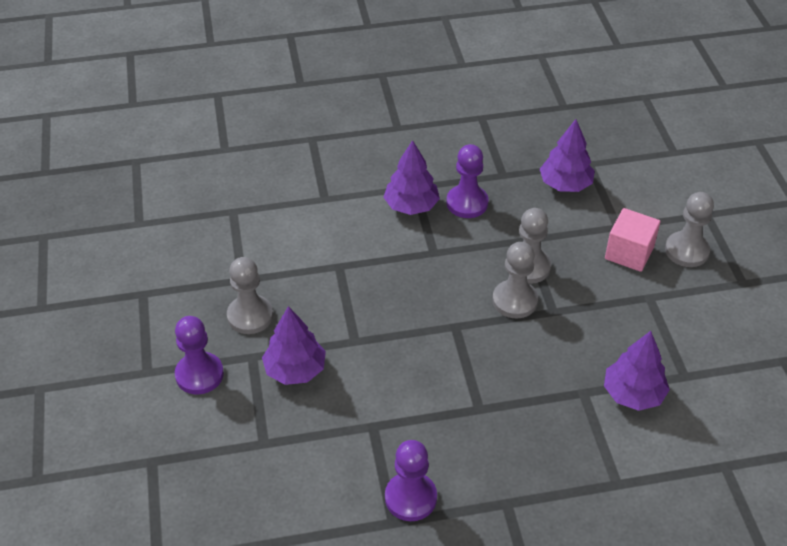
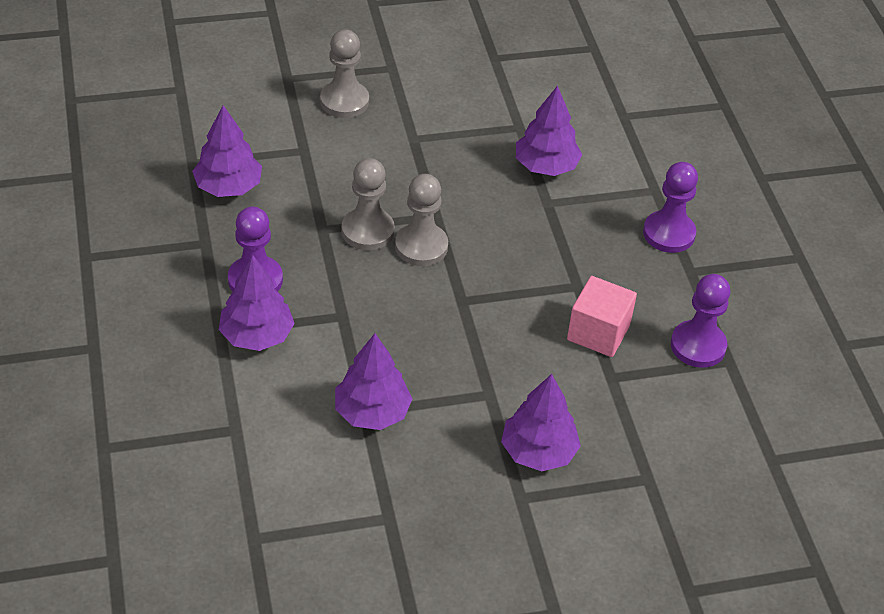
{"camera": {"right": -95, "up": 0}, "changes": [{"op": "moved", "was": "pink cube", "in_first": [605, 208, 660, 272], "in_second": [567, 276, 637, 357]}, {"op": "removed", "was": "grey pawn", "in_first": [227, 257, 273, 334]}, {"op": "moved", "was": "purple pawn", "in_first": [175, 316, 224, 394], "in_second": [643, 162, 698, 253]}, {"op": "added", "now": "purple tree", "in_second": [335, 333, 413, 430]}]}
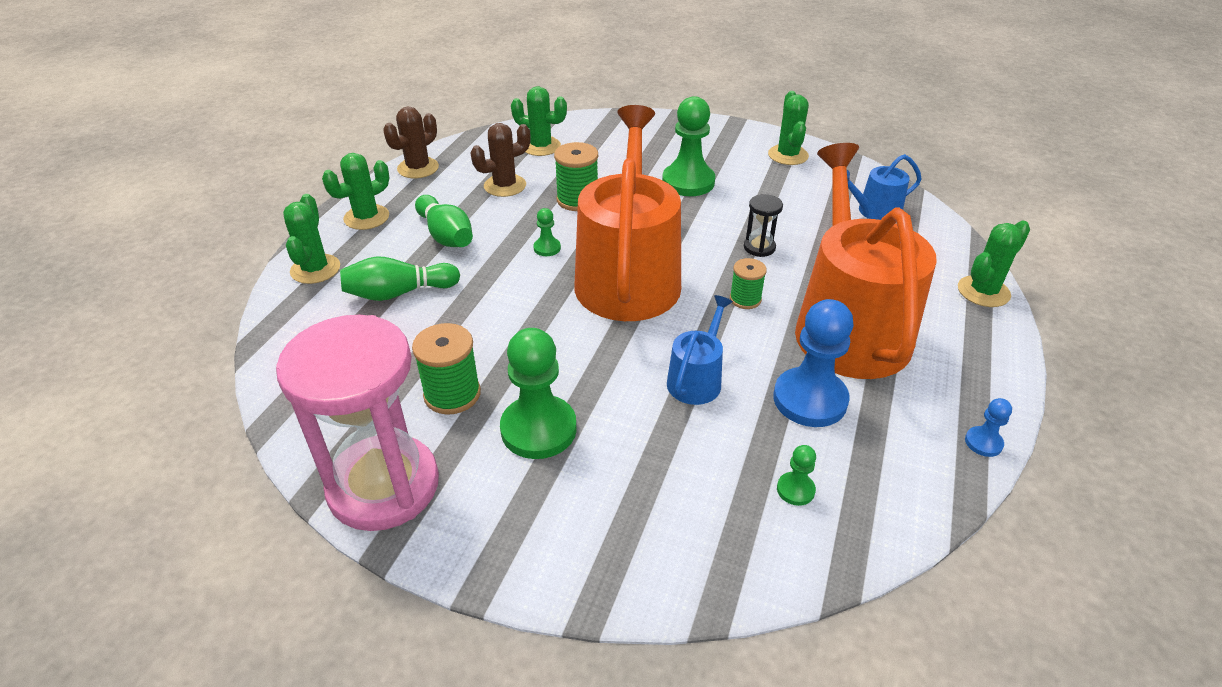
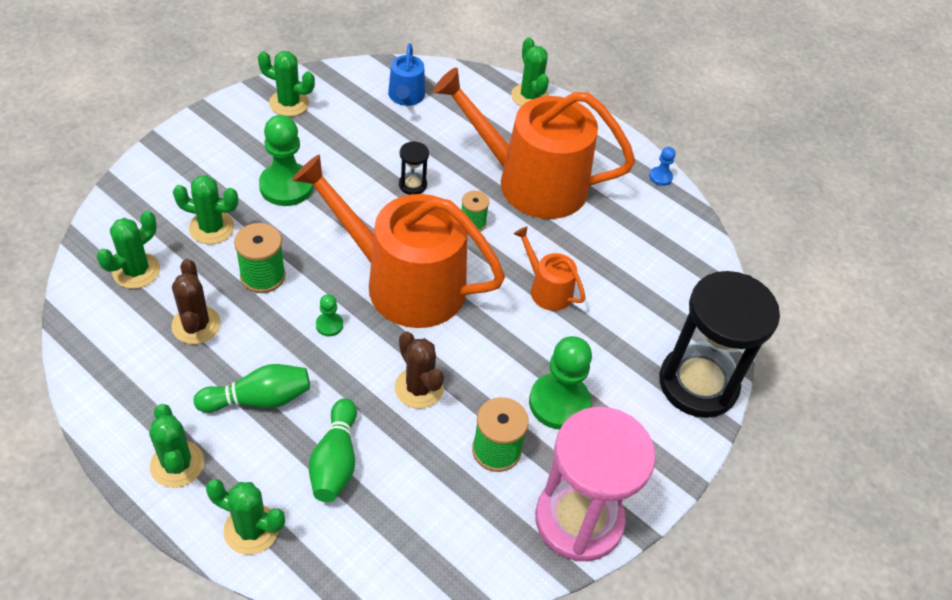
{"camera": {"right": -75, "up": 10}, "changes": [{"op": "moved", "was": "brown cactus", "in_first": [383, 106, 439, 178], "in_second": [394, 332, 444, 409]}, {"op": "recoloured", "was": "blue watering can", "now": "orange watering can", "in_first": [667, 295, 733, 405], "in_second": [514, 226, 586, 311]}, {"op": "removed", "was": "blue pawn", "in_first": [773, 299, 854, 427]}, {"op": "removed", "was": "green pawn", "in_first": [777, 445, 816, 506]}, {"op": "added", "now": "green cactus", "in_second": [173, 175, 238, 244]}, {"op": "added", "now": "black hourglass", "in_second": [659, 271, 780, 418]}]}
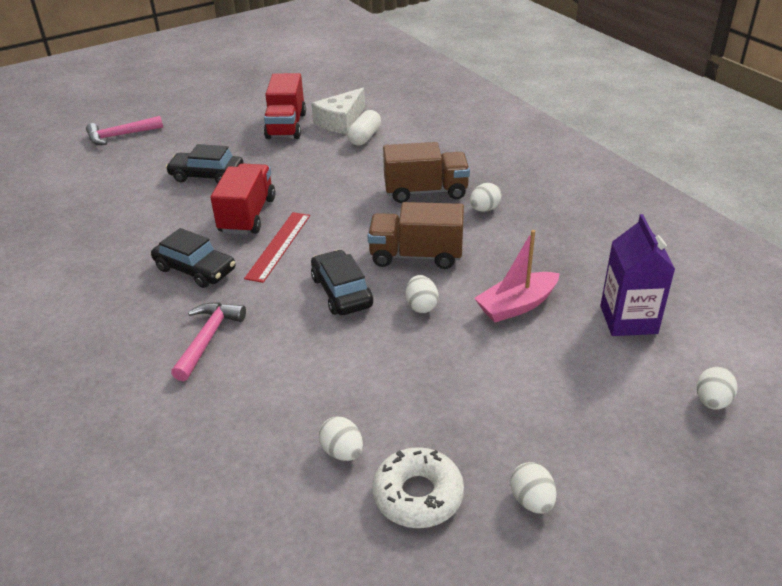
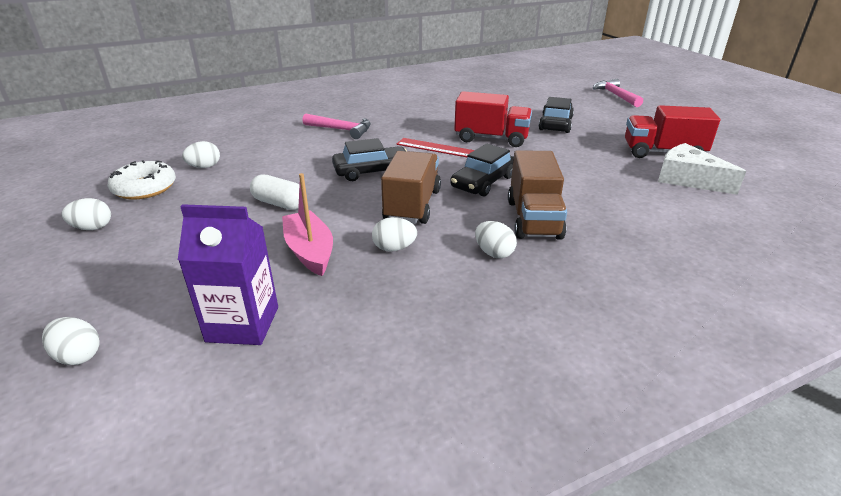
{"camera": {"right": 95, "up": -5}, "changes": [{"op": "moved", "was": "white capsule", "in_first": [347, 110, 381, 145], "in_second": [250, 174, 299, 210]}, {"op": "moved", "was": "black car", "in_first": [151, 228, 236, 288], "in_second": [450, 143, 514, 197]}, {"op": "moved", "was": "white egg", "in_first": [406, 275, 438, 313], "in_second": [372, 217, 417, 252]}]}
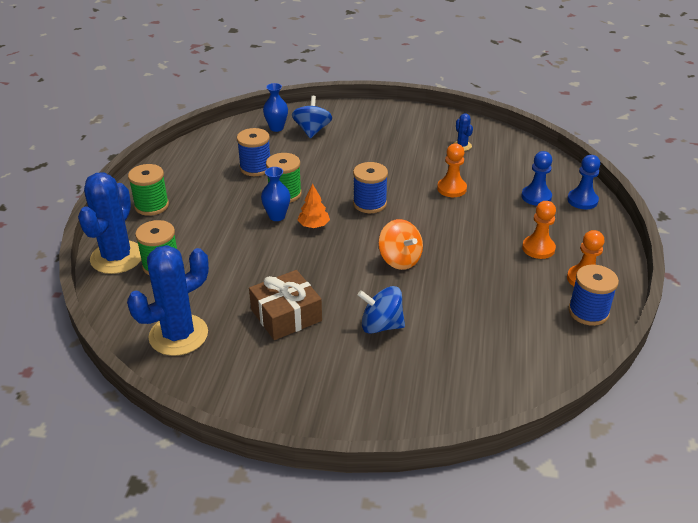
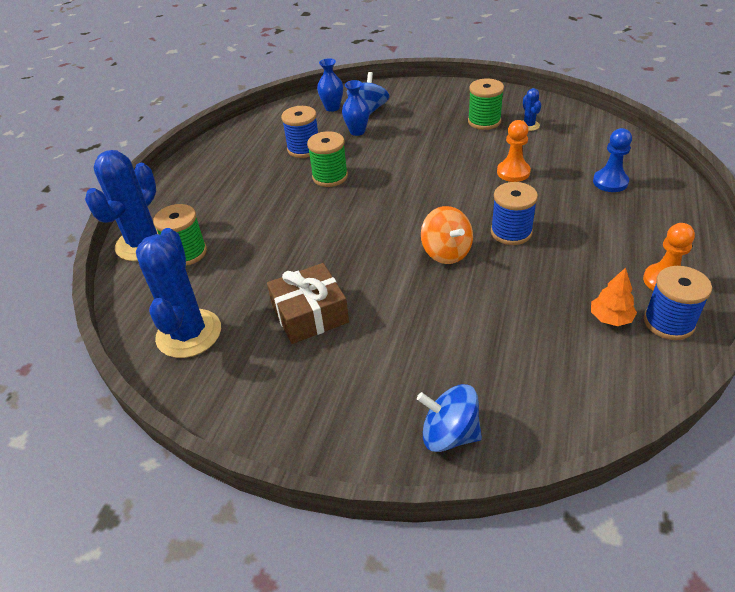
{"camera": {"right": 10, "up": 5}, "changes": [{"op": "removed", "was": "blue pawn", "in_first": [567, 155, 600, 209]}, {"op": "moved", "was": "blue spool", "in_first": [353, 162, 388, 213], "in_second": [491, 182, 538, 245]}, {"op": "moved", "was": "green spool", "in_first": [128, 164, 169, 216], "in_second": [468, 79, 504, 130]}, {"op": "moved", "was": "blue vase", "in_first": [261, 167, 290, 221], "in_second": [342, 80, 370, 136]}, {"op": "moved", "was": "orange tree", "in_first": [298, 184, 330, 228], "in_second": [591, 268, 637, 326]}, {"op": "removed", "was": "orange pawn", "in_first": [522, 201, 556, 259]}, {"op": "turned", "was": "blue cactus", "in_first": [127, 245, 209, 356], "in_second": [136, 228, 221, 358], "clockwise": -60}, {"op": "moved", "was": "blue spinning top", "in_first": [357, 286, 405, 334], "in_second": [417, 384, 482, 452]}]}
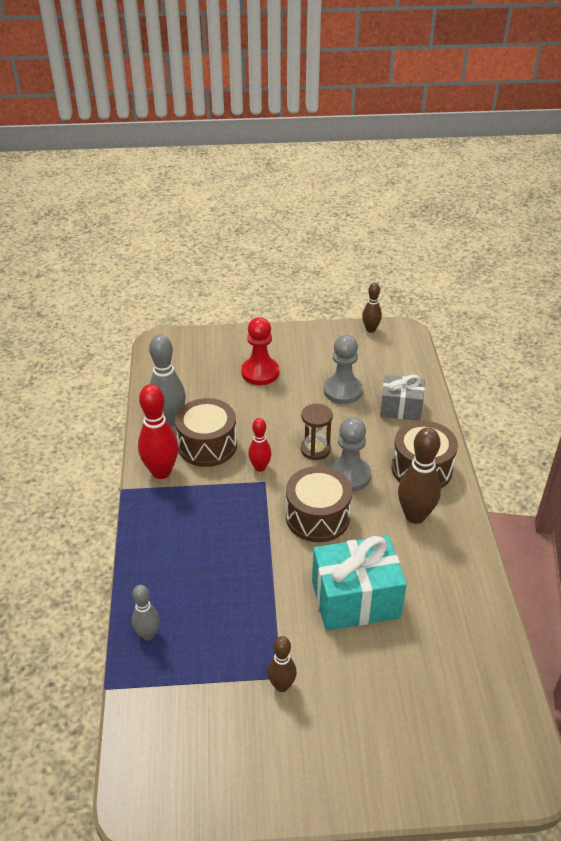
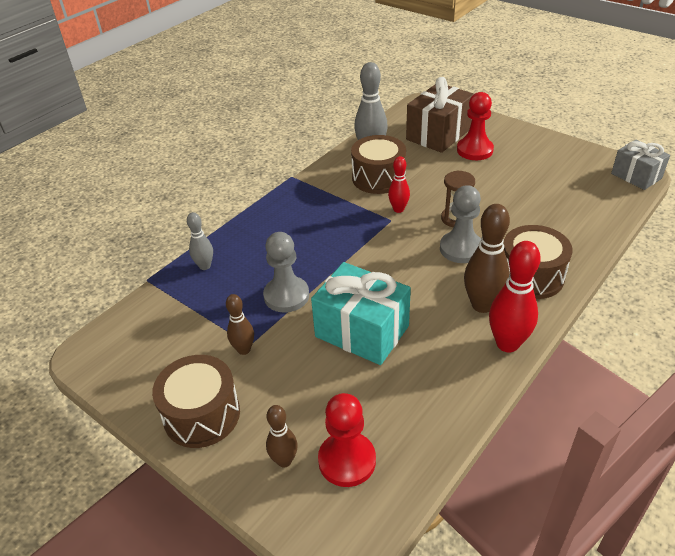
{"camera": {"right": 45, "up": 0}, "changes": [{"op": "moved", "was": "brown bowling pin", "in_first": [362, 283, 382, 333], "in_second": [266, 405, 298, 467]}, {"op": "moved", "was": "grey pawn", "in_first": [324, 335, 363, 404], "in_second": [263, 232, 309, 313]}, {"op": "moved", "was": "grey gift", "in_first": [380, 375, 425, 421], "in_second": [611, 140, 670, 190]}, {"op": "moved", "was": "red bowling pin", "in_first": [138, 384, 178, 479], "in_second": [489, 241, 541, 352]}, {"op": "moved", "was": "brown drum", "in_first": [286, 466, 352, 542], "in_second": [152, 355, 240, 448]}, {"op": "added", "now": "brown gift", "in_second": [406, 77, 474, 153]}, {"op": "added", "now": "red pawn", "in_second": [318, 393, 376, 487]}]}
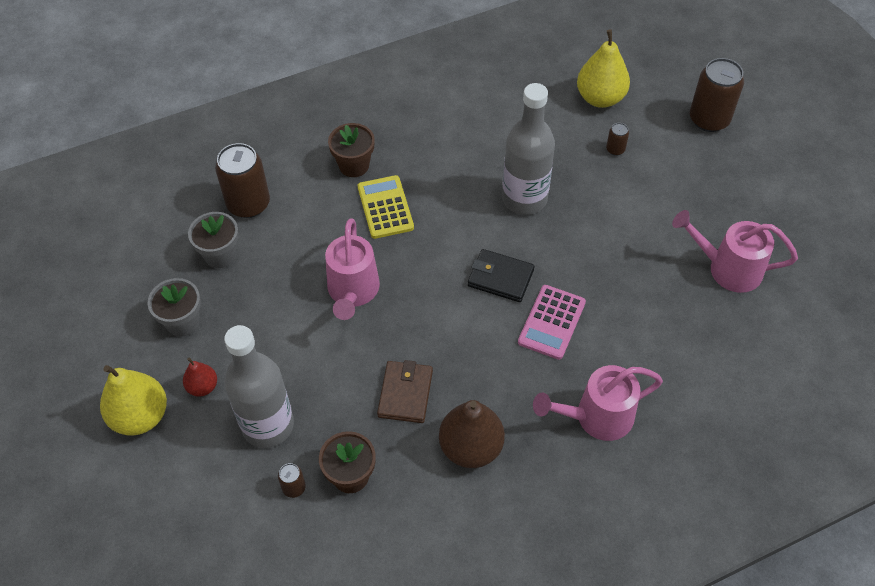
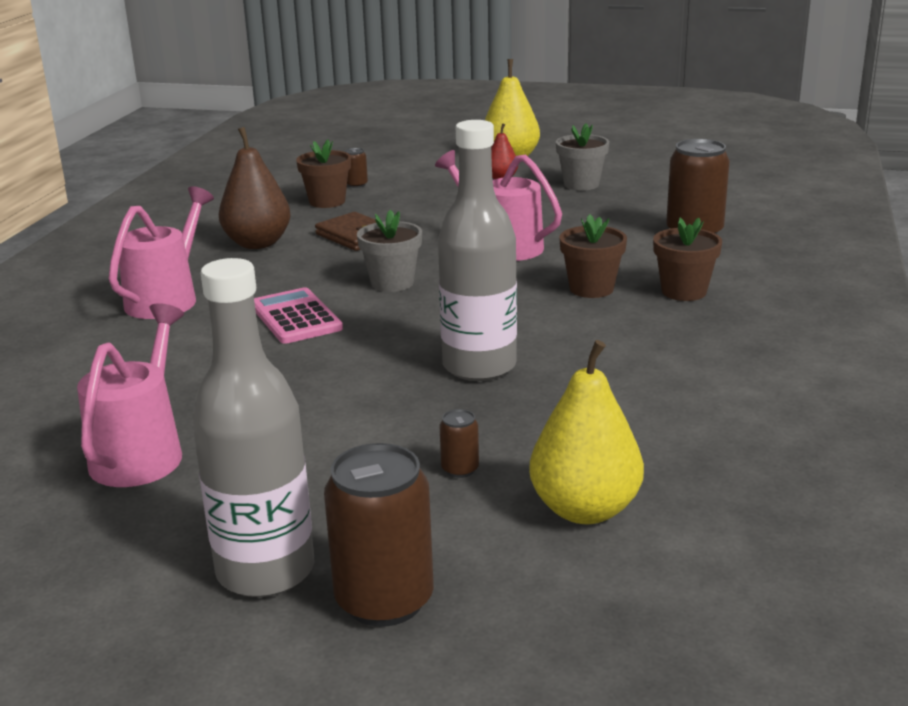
{"camera": {"right": 130, "up": -30}, "changes": [{"op": "replaced", "was": "yellow calculator", "now": "brown flower pot", "in_first": [358, 175, 414, 239], "in_second": [559, 214, 627, 298]}, {"op": "turned", "was": "pink watering can", "in_first": [672, 210, 798, 293], "in_second": [77, 303, 184, 487], "clockwise": -45}, {"op": "moved", "was": "grey flower pot", "in_first": [188, 212, 239, 268], "in_second": [357, 209, 422, 292]}, {"op": "removed", "was": "black wallet", "in_first": [468, 249, 534, 302]}, {"op": "moved", "was": "grey bottle", "in_first": [224, 325, 294, 448], "in_second": [192, 258, 314, 597]}]}
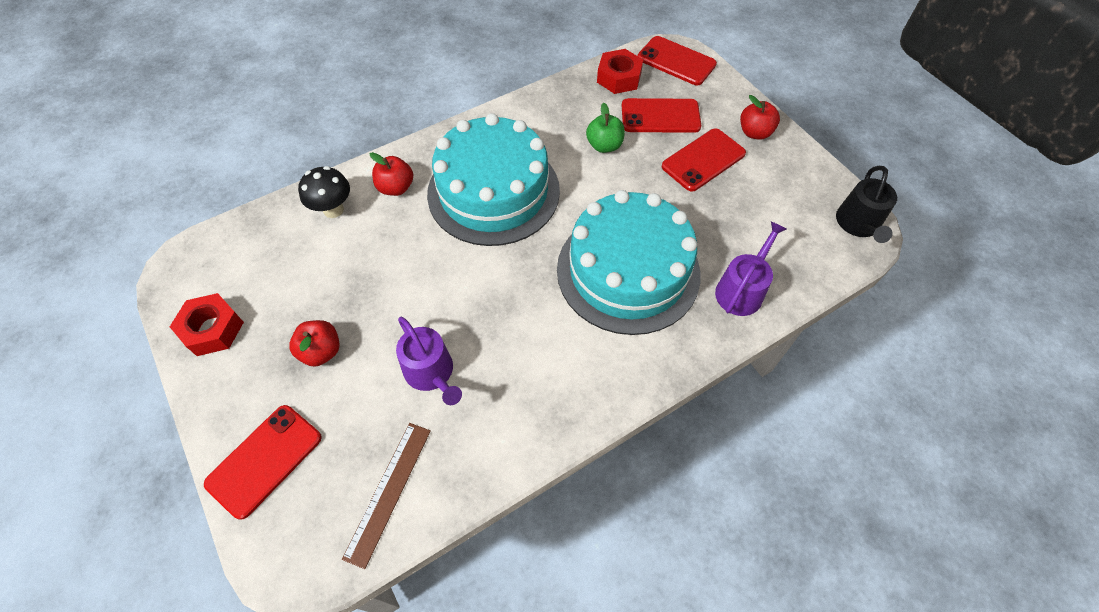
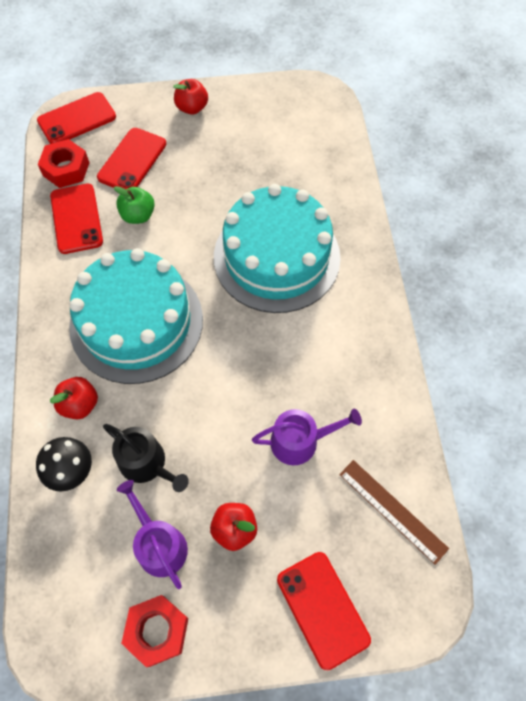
{"camera": {"right": -65, "up": 5}, "changes": [{"op": "moved", "was": "red phone", "in_first": [662, 129, 746, 192], "in_second": [50, 184, 103, 254]}, {"op": "moved", "was": "black watering can", "in_first": [836, 166, 897, 243], "in_second": [103, 424, 189, 492]}, {"op": "moved", "was": "purple watering can", "in_first": [715, 221, 787, 316], "in_second": [117, 480, 188, 589]}]}
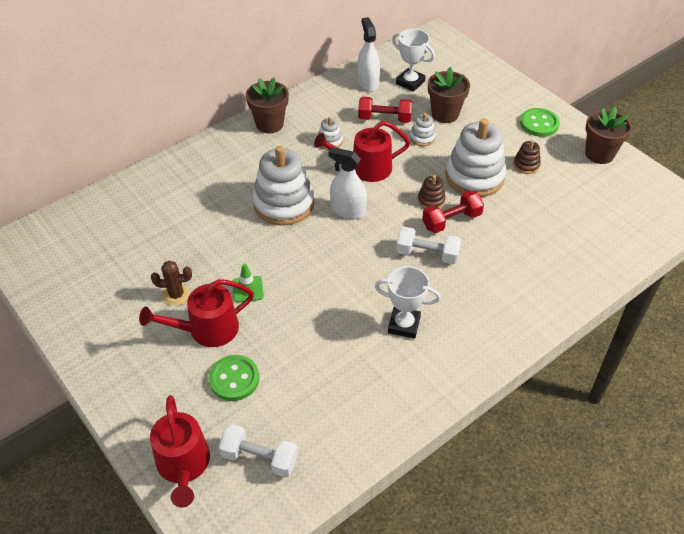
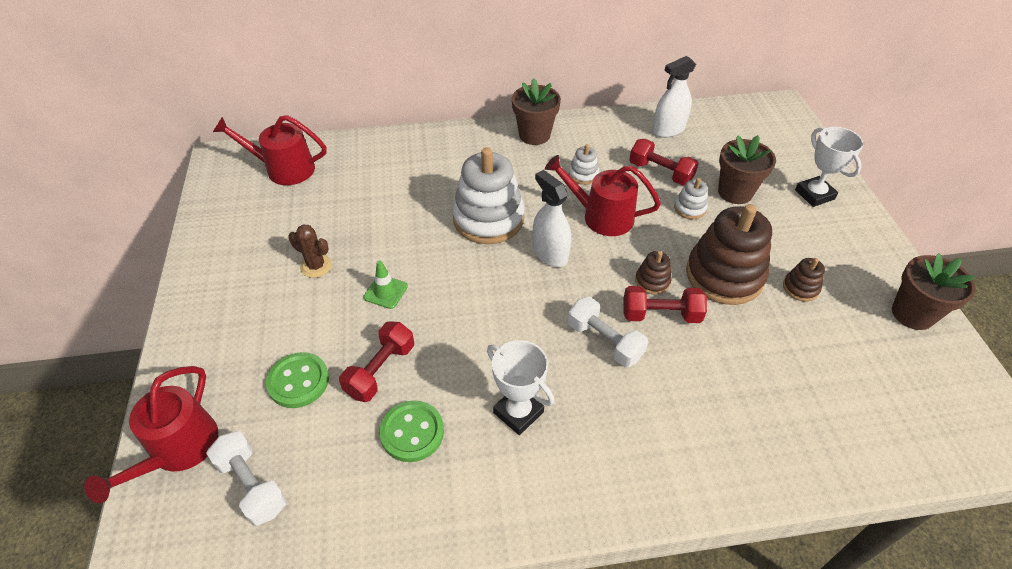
{"camera": {"right": 30, "up": 0}, "changes": [{"op": "turned", "was": "white spray bottle", "in_first": [357, 17, 380, 92], "in_second": [652, 56, 696, 138], "clockwise": -135}, {"op": "moved", "was": "white trophy", "in_first": [392, 29, 435, 92], "in_second": [795, 127, 864, 207]}, {"op": "moved", "was": "green button", "in_first": [520, 108, 560, 137], "in_second": [379, 400, 444, 462]}, {"op": "recoloured", "was": "white stacking toy", "now": "brown stacking toy", "in_first": [446, 118, 506, 197], "in_second": [686, 204, 772, 305]}, {"op": "moved", "was": "red watering can", "in_first": [139, 279, 254, 347], "in_second": [213, 115, 327, 185]}, {"op": "added", "now": "red dumbbell", "in_second": [339, 321, 414, 402]}]}
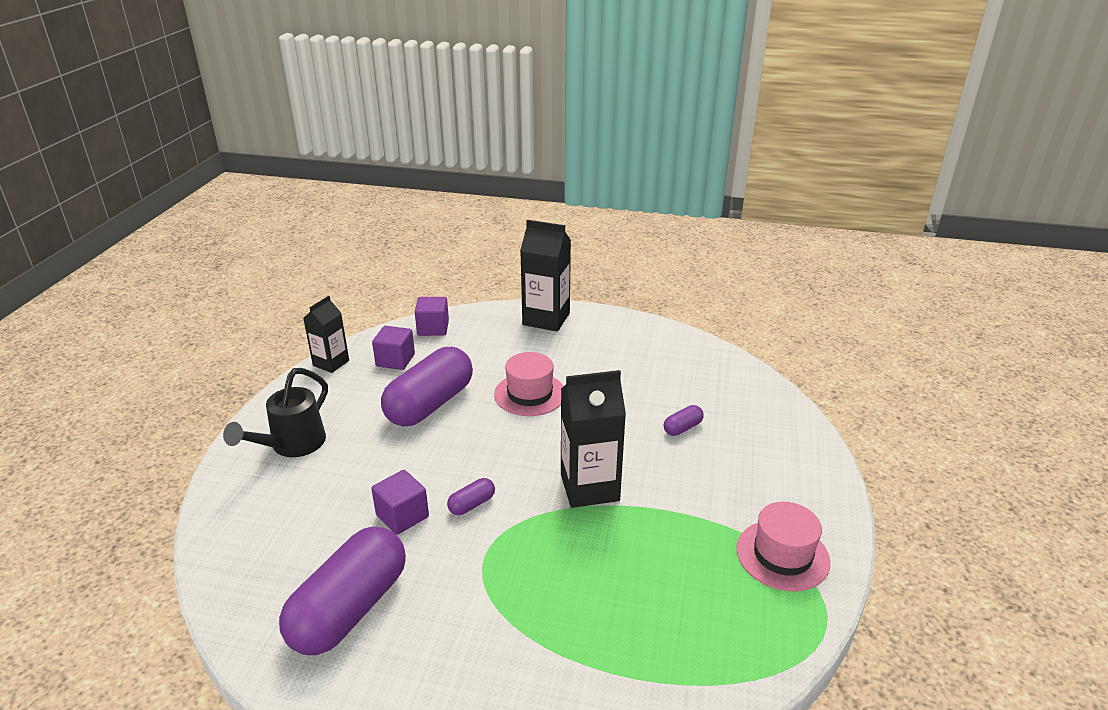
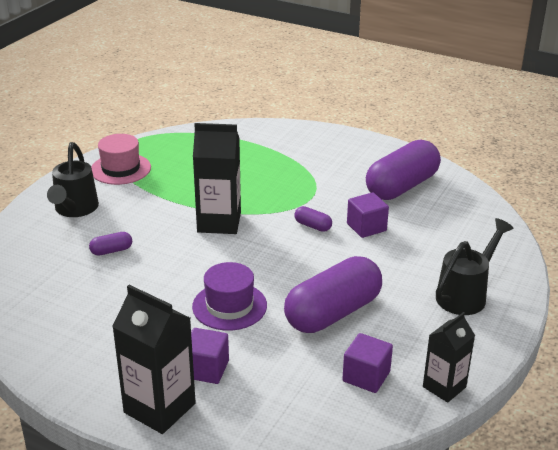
{"camera": {"right": -165, "up": 0}, "changes": [{"op": "moved", "was": "purple cube", "in_first": [415, 297, 449, 336], "in_second": [191, 328, 229, 384]}, {"op": "recoloured", "was": "pink hat", "now": "purple hat", "in_first": [494, 352, 564, 416], "in_second": [192, 262, 267, 331]}, {"op": "turned", "was": "purple capsule", "in_first": [447, 478, 495, 515], "in_second": [294, 206, 332, 232], "clockwise": 60}, {"op": "added", "now": "black watering can", "in_second": [47, 142, 99, 217]}]}
